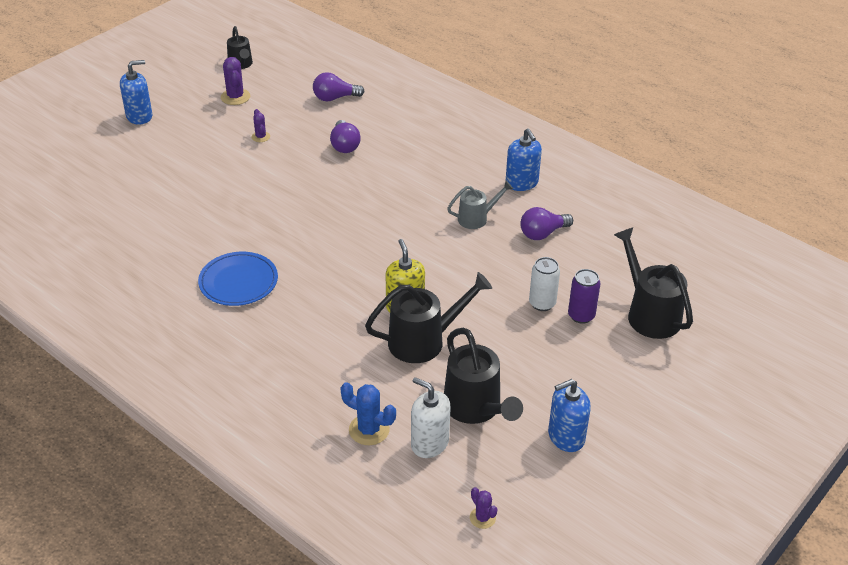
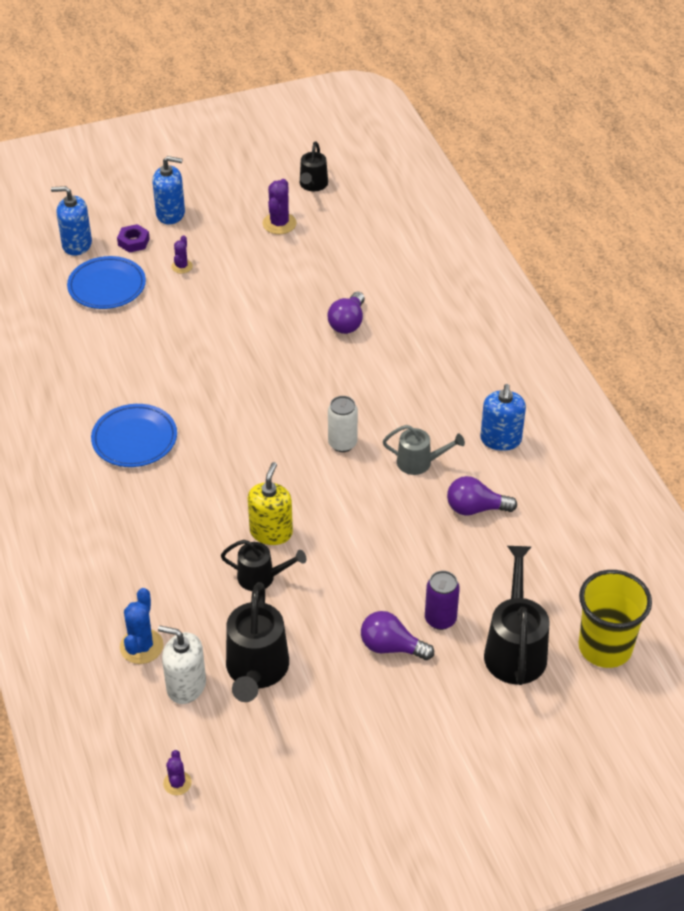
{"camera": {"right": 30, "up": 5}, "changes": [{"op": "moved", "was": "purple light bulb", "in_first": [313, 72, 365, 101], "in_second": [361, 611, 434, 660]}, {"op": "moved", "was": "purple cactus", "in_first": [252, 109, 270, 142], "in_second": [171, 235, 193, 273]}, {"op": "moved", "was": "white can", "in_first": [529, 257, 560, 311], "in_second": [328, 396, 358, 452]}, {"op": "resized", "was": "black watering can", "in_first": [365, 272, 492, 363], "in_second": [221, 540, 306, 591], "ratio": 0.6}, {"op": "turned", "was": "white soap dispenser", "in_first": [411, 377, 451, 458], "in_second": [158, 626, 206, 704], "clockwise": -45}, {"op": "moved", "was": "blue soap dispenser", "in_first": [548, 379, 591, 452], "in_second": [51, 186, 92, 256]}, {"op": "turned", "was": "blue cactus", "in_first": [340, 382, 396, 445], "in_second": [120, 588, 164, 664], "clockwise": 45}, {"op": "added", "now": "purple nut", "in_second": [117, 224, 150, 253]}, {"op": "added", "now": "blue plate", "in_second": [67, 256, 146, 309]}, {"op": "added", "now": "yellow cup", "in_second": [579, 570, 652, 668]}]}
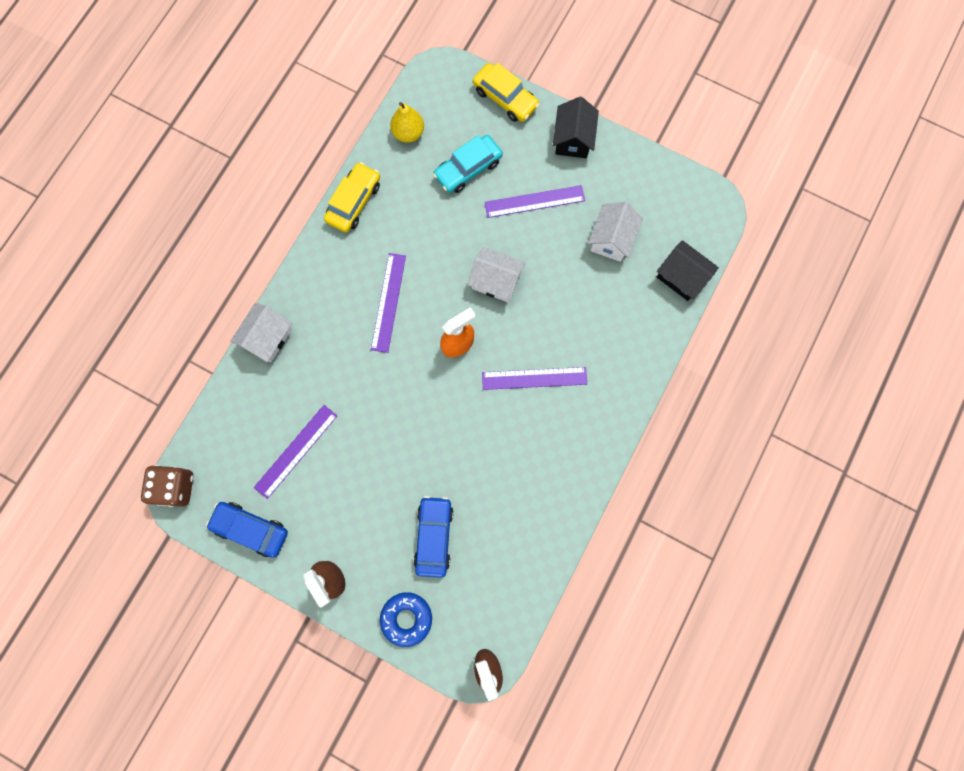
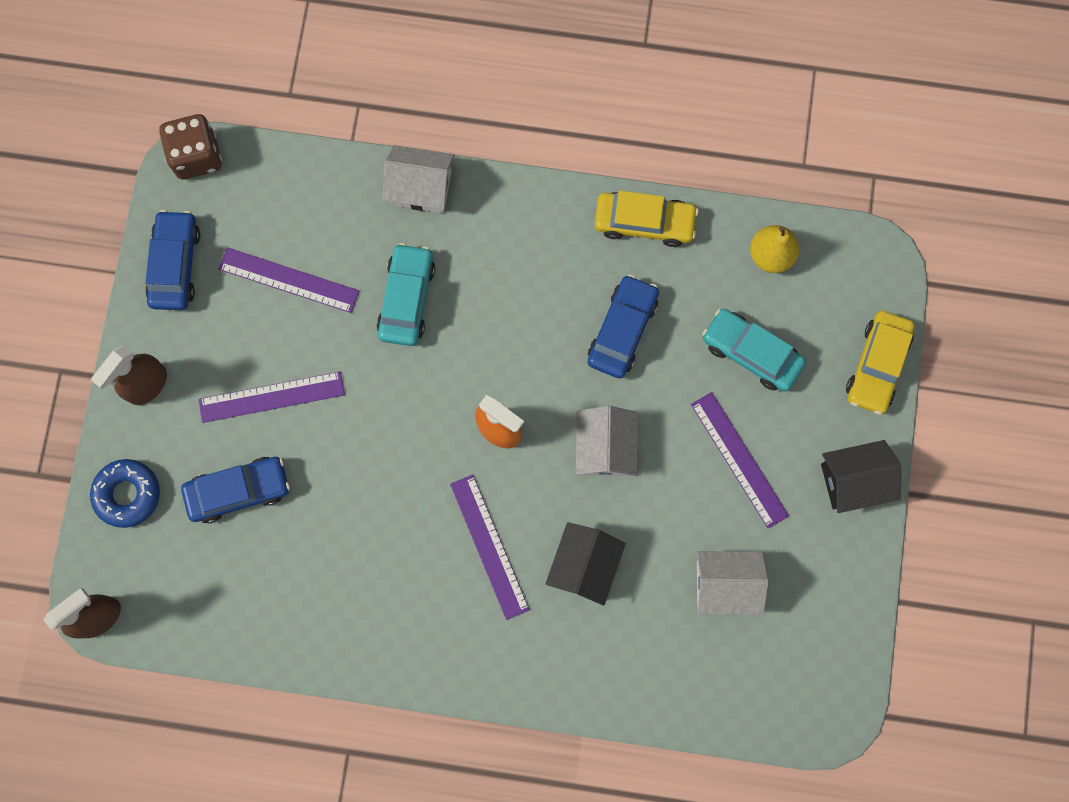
{"camera": {"right": 70, "up": 0}, "changes": [{"op": "moved", "was": "black house", "in_first": [657, 240, 719, 301], "in_second": [545, 522, 626, 606]}, {"op": "moved", "was": "purple ruler", "in_first": [371, 253, 406, 353], "in_second": [198, 372, 345, 423]}, {"op": "added", "now": "turquoise car", "in_second": [377, 243, 435, 346]}, {"op": "added", "now": "blue car", "in_second": [588, 274, 659, 378]}]}
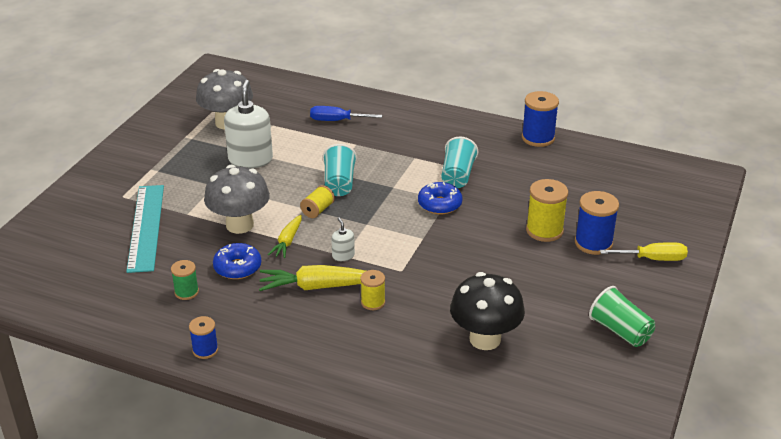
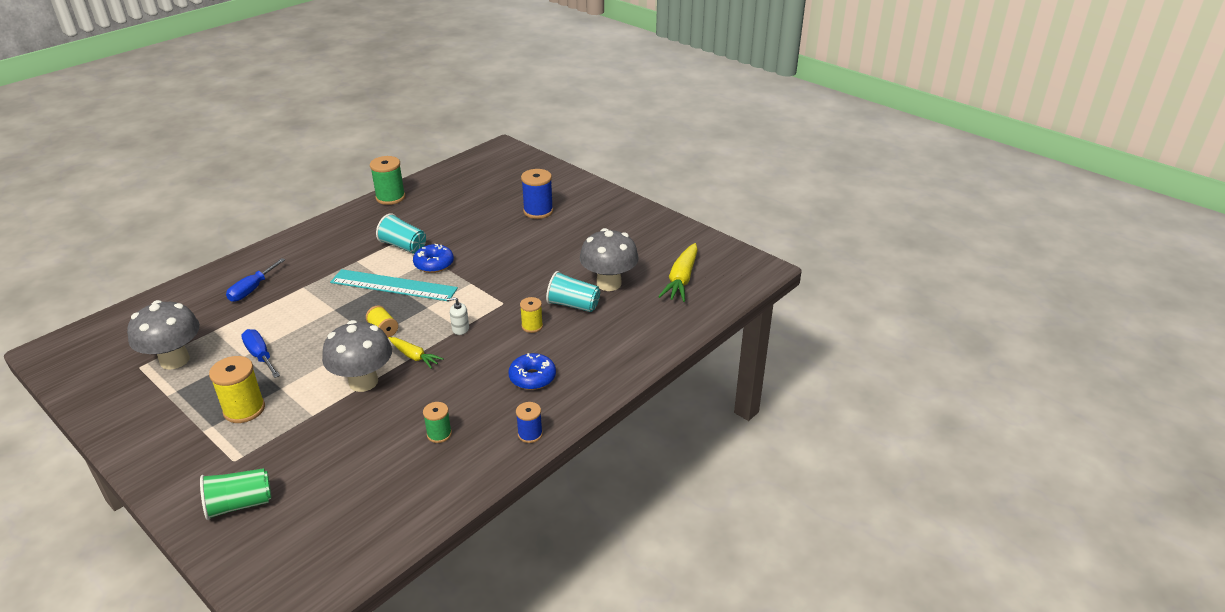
{"camera": {"right": -70, "up": 0}, "changes": [{"op": "replaced", "was": "white soap dispenser", "now": "blue screwdriver", "in_first": [224, 80, 273, 168], "in_second": [241, 329, 280, 378]}, {"op": "recoloured", "was": "blue spool", "now": "green spool", "in_first": [522, 91, 559, 147], "in_second": [370, 156, 405, 205]}, {"op": "moved", "was": "turquoise cup", "in_first": [323, 144, 357, 196], "in_second": [546, 271, 600, 312]}, {"op": "moved", "was": "yellow spool", "in_first": [526, 179, 568, 242], "in_second": [209, 356, 265, 423]}, {"op": "moved", "was": "turquoise ruler", "in_first": [126, 185, 164, 273], "in_second": [330, 269, 458, 302]}, {"op": "removed", "was": "yellow screwdriver", "in_first": [600, 242, 688, 261]}, {"op": "moved", "was": "blue donut", "in_first": [213, 243, 261, 279], "in_second": [509, 353, 556, 390]}, {"op": "moved", "was": "yellow carrot", "in_first": [259, 265, 366, 291], "in_second": [658, 243, 698, 302]}, {"op": "recoloured", "was": "black mushroom", "now": "grey mushroom", "in_first": [450, 272, 525, 350], "in_second": [580, 228, 639, 291]}, {"op": "moved", "was": "green cup", "in_first": [589, 286, 655, 347], "in_second": [200, 468, 271, 520]}]}
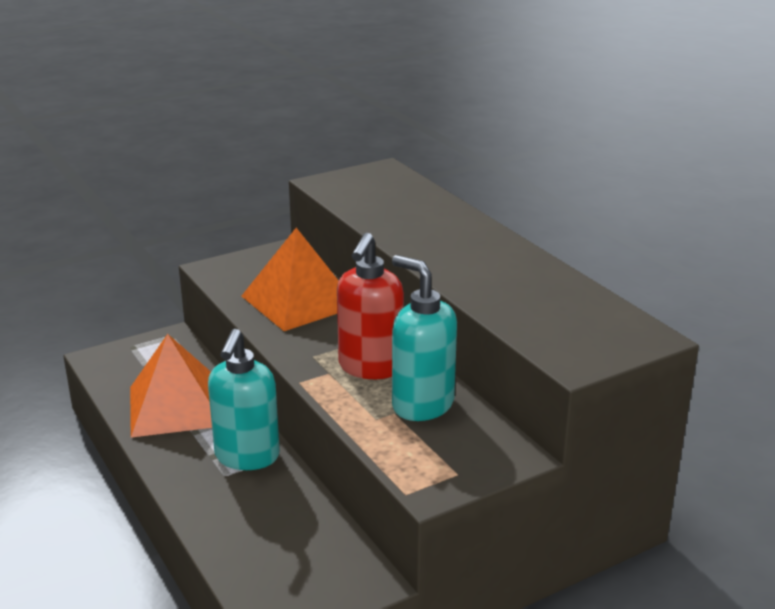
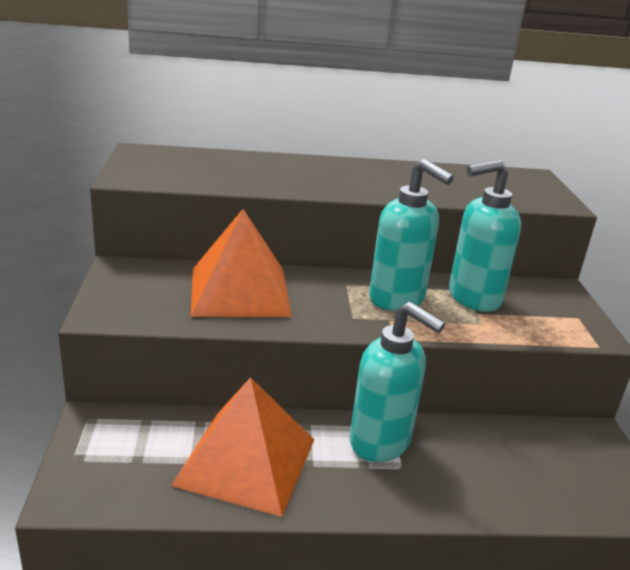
{"camera": {"right": -65, "up": 0}, "changes": [{"op": "recoloured", "was": "red soap dispenser", "now": "turquoise soap dispenser", "in_first": [337, 233, 404, 379], "in_second": [369, 159, 454, 311]}]}
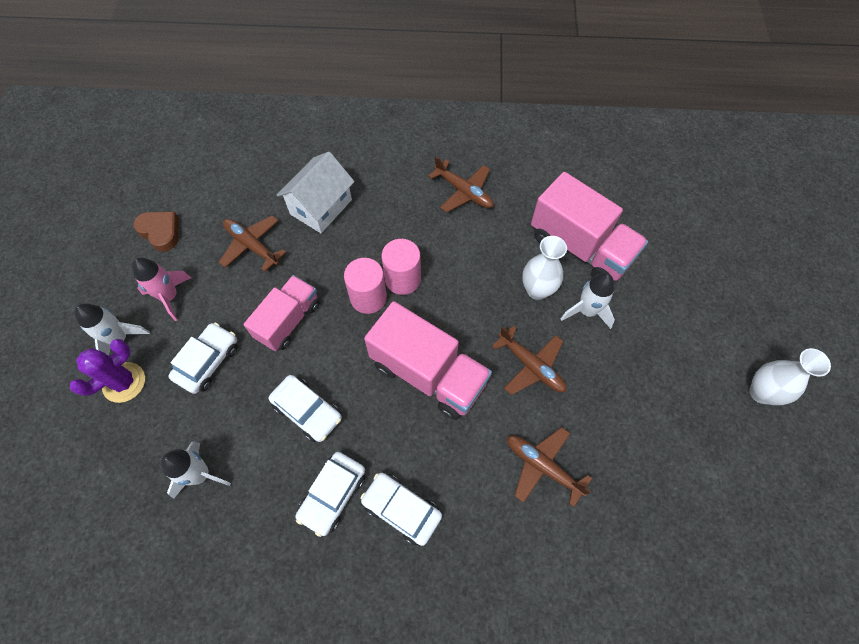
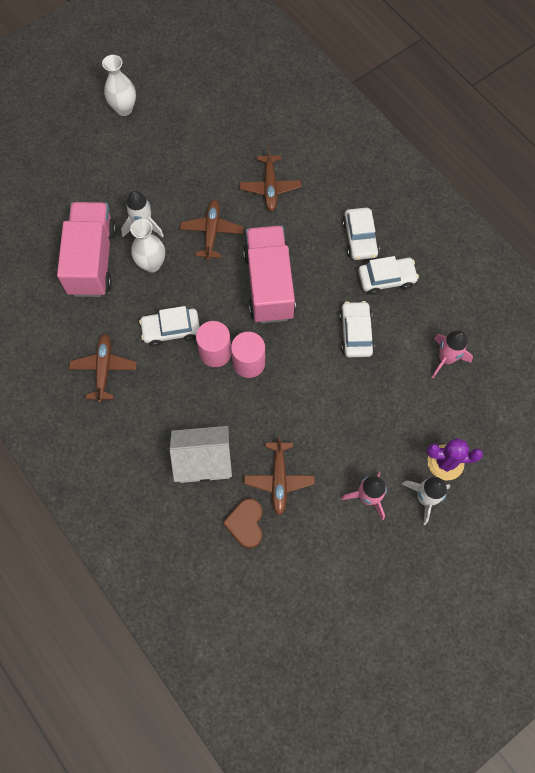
{"camera": {"right": -130, "up": 5}, "changes": [{"op": "moved", "was": "brown heart", "in_first": [133, 212, 179, 252], "in_second": [223, 498, 262, 549]}, {"op": "removed", "was": "pink truck", "in_first": [244, 275, 320, 351]}, {"op": "moved", "was": "white car", "in_first": [169, 323, 238, 394], "in_second": [139, 306, 200, 346]}, {"op": "recoloured", "was": "white rocket", "now": "pink rocket", "in_first": [161, 442, 231, 499], "in_second": [432, 330, 473, 378]}]}
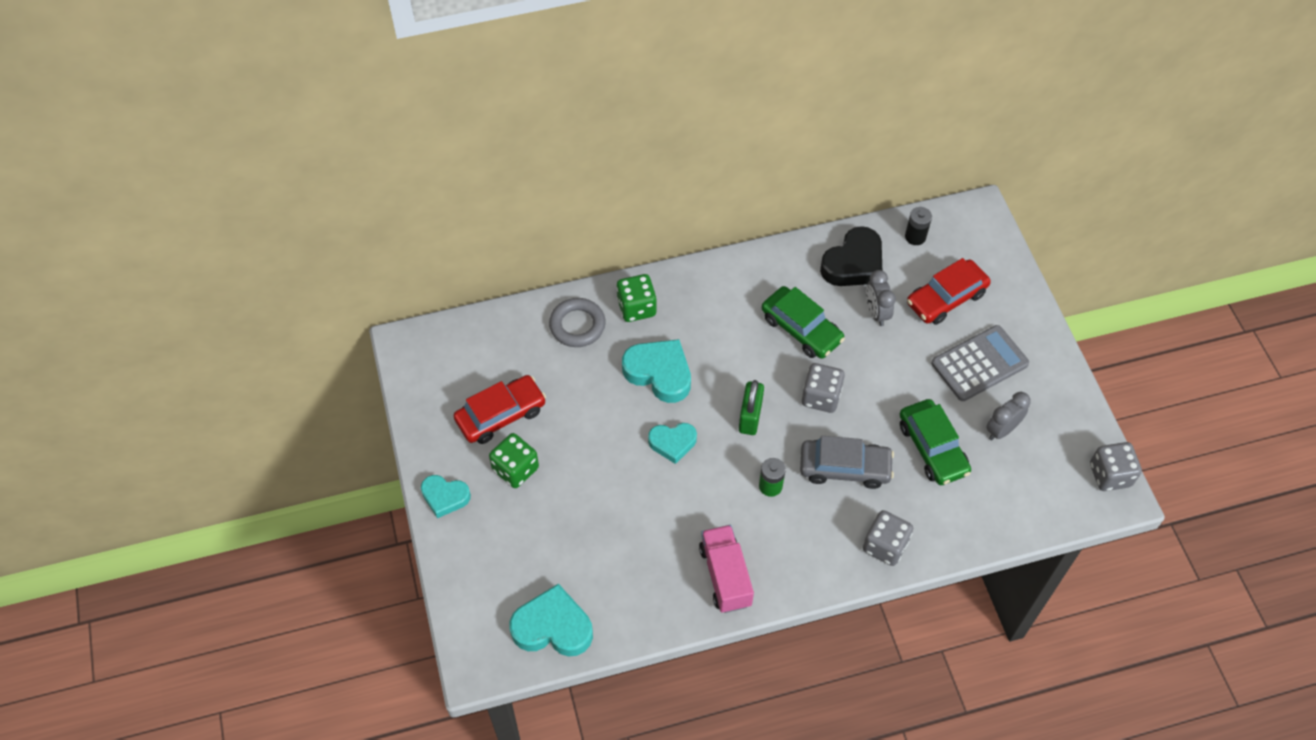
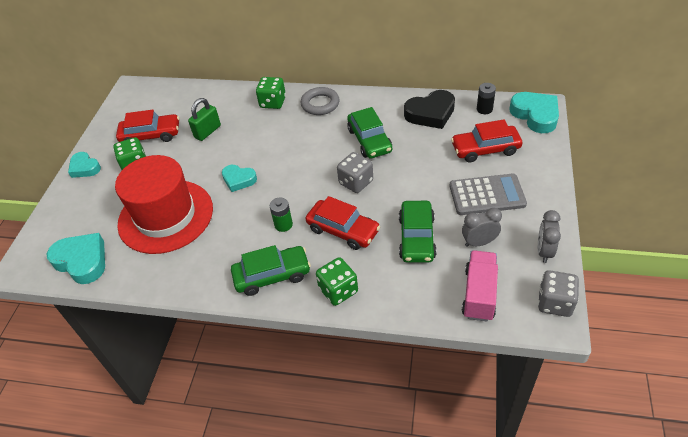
{"camera": {"right": 30, "up": -10}, "changes": [{"op": "moved", "was": "grey clock", "in_first": [866, 270, 896, 326], "in_second": [538, 210, 561, 263]}, {"op": "moved", "was": "grey ring", "in_first": [549, 298, 606, 347], "in_second": [301, 87, 339, 115]}, {"op": "moved", "was": "turquoise heart", "in_first": [622, 339, 691, 403], "in_second": [509, 92, 559, 133]}, {"op": "moved", "was": "green padlock", "in_first": [739, 380, 764, 435], "in_second": [188, 98, 221, 141]}, {"op": "recoloured", "was": "grey car", "now": "red car", "in_first": [800, 436, 894, 489], "in_second": [305, 196, 380, 250]}, {"op": "recoloured", "was": "grey dice", "now": "green dice", "in_first": [863, 510, 913, 566], "in_second": [316, 257, 358, 306]}, {"op": "moved", "was": "pink truck", "in_first": [699, 525, 754, 613], "in_second": [462, 250, 498, 322]}, {"op": "added", "now": "red hat", "in_second": [115, 155, 213, 254]}, {"op": "added", "now": "green car", "in_second": [231, 245, 311, 296]}]}
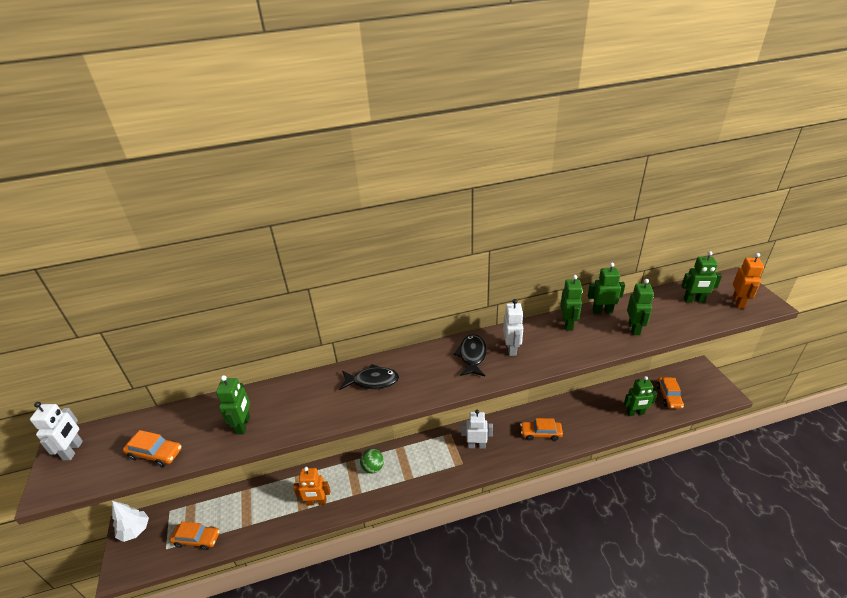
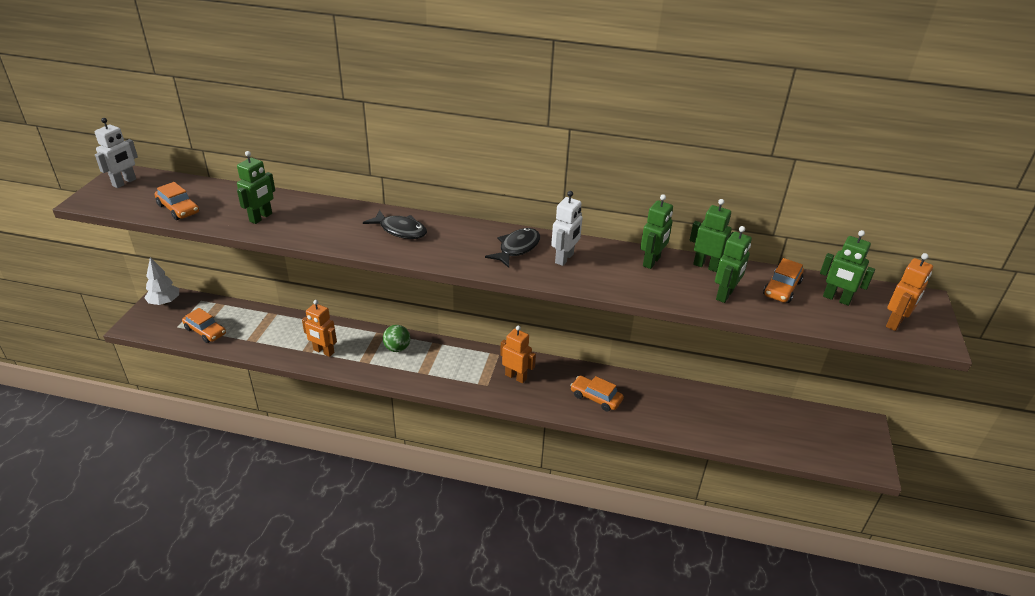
{"camera": {"right": 25, "up": 0}, "changes": [{"op": "removed", "was": "green robot", "in_first": [624, 376, 657, 416]}, {"op": "moved", "was": "orange car", "in_first": [657, 377, 684, 409], "in_second": [763, 258, 804, 303]}, {"op": "recoloured", "was": "white robot", "now": "orange robot", "in_first": [461, 410, 493, 449], "in_second": [500, 326, 536, 383]}]}
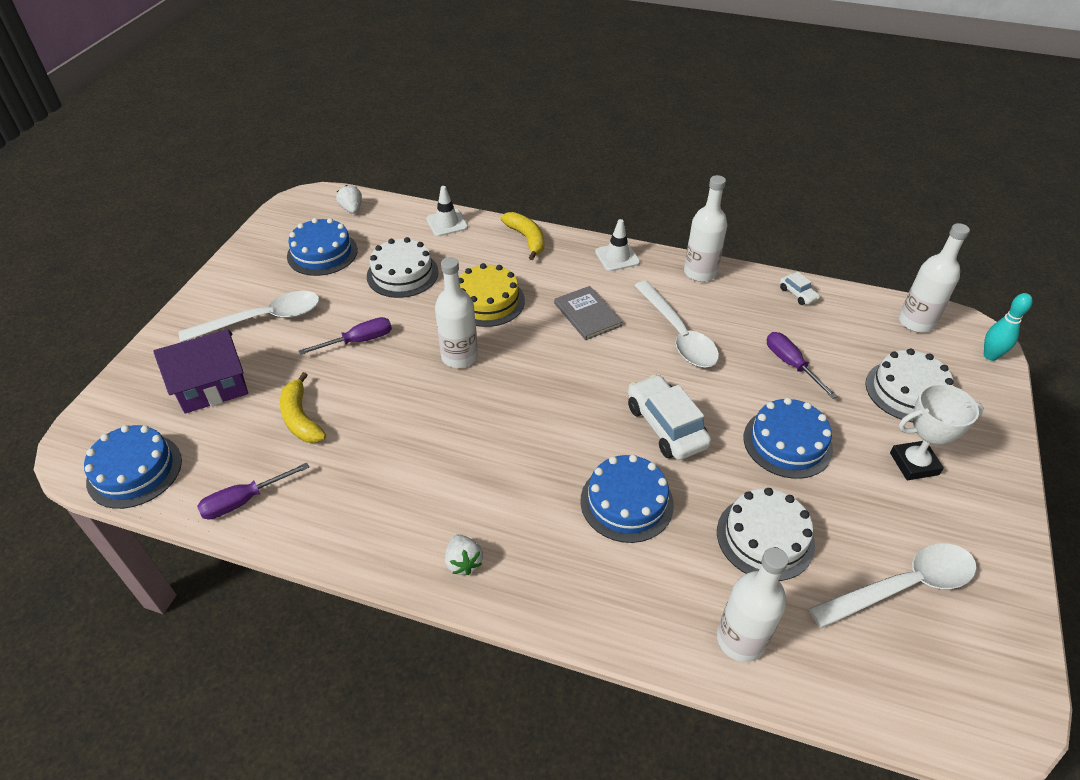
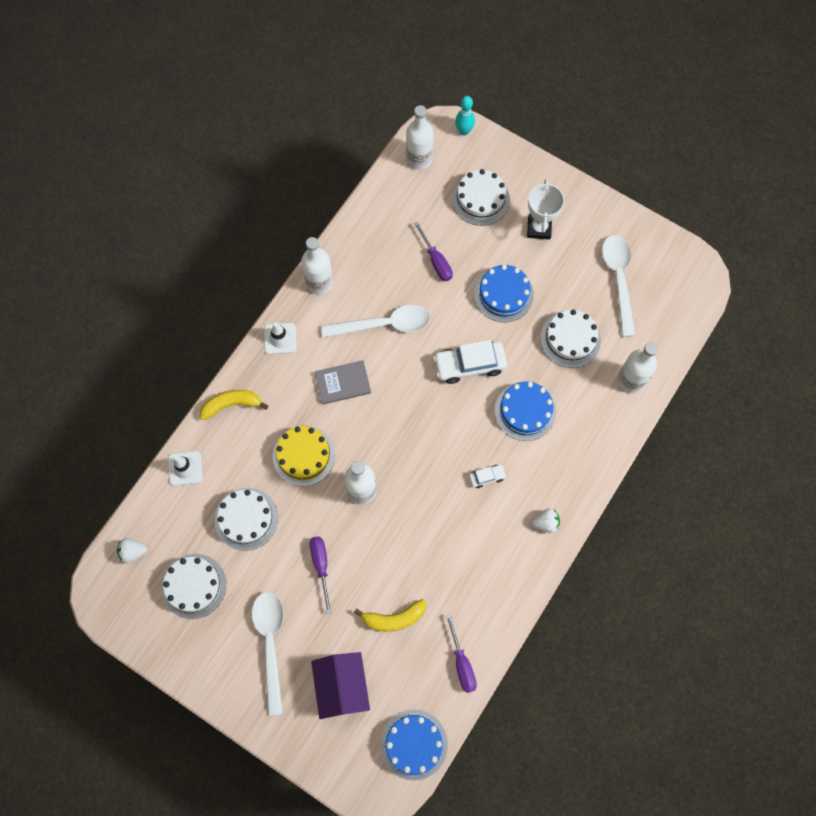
{"camera": {"right": -75, "up": 25}, "changes": [{"op": "recoloured", "was": "blue cake", "now": "white cake", "in_first": [287, 218, 358, 276], "in_second": [161, 554, 226, 619]}, {"op": "moved", "was": "white car", "in_first": [780, 272, 820, 305], "in_second": [469, 465, 507, 488]}, {"op": "turned", "was": "purple screwdriver", "in_first": [767, 332, 838, 399], "in_second": [414, 221, 453, 281], "clockwise": -105}]}
